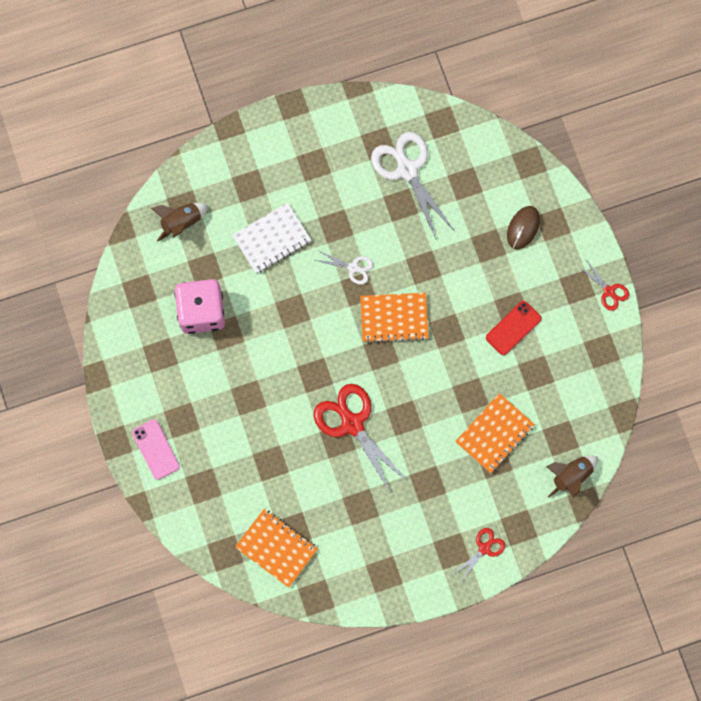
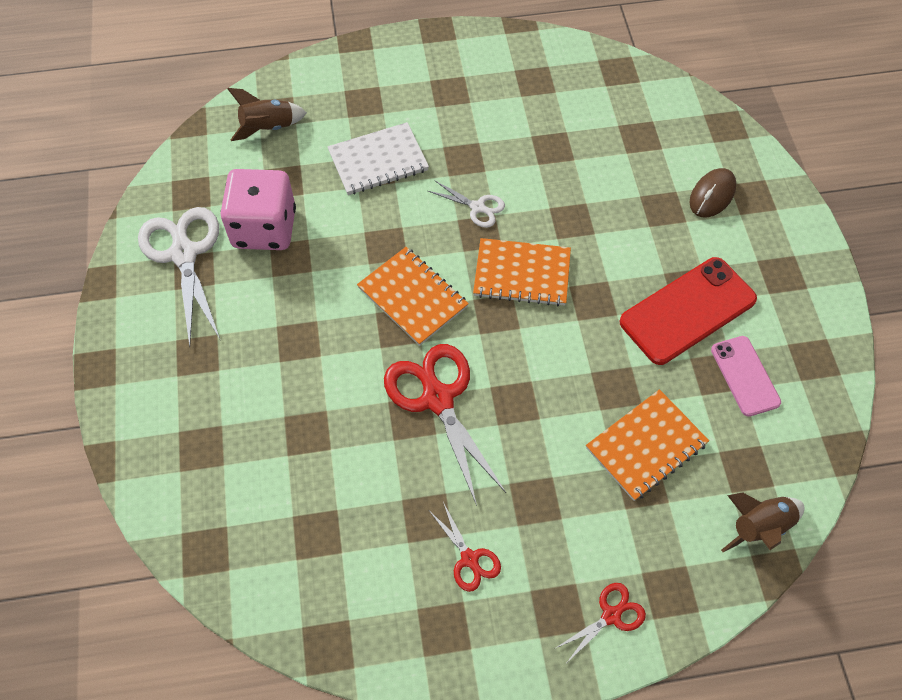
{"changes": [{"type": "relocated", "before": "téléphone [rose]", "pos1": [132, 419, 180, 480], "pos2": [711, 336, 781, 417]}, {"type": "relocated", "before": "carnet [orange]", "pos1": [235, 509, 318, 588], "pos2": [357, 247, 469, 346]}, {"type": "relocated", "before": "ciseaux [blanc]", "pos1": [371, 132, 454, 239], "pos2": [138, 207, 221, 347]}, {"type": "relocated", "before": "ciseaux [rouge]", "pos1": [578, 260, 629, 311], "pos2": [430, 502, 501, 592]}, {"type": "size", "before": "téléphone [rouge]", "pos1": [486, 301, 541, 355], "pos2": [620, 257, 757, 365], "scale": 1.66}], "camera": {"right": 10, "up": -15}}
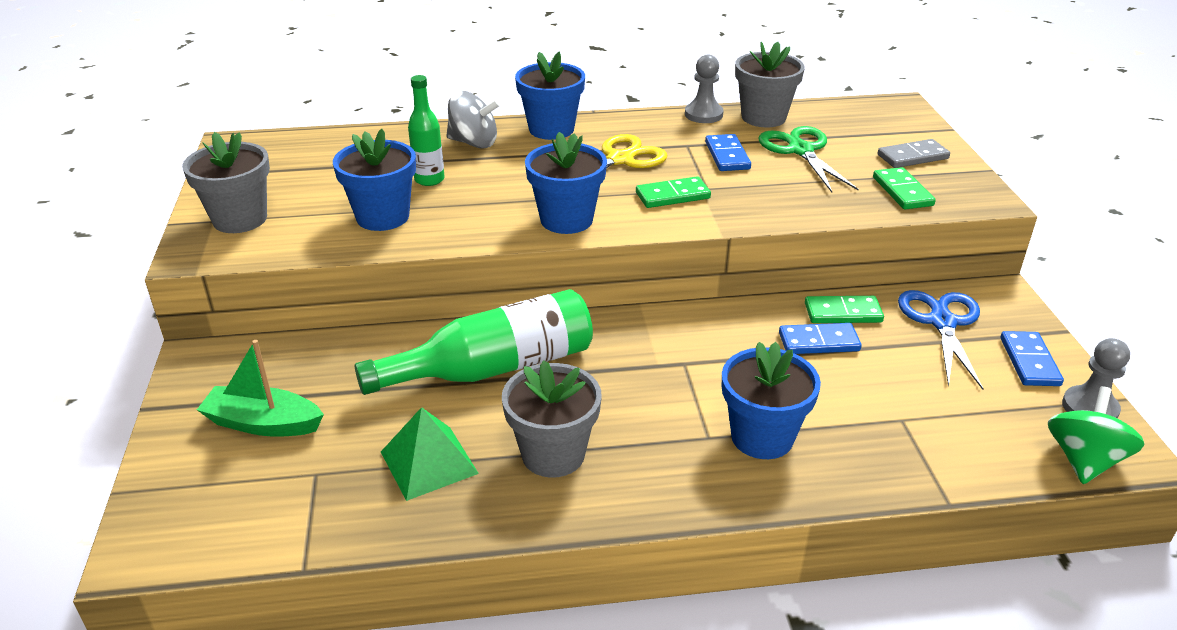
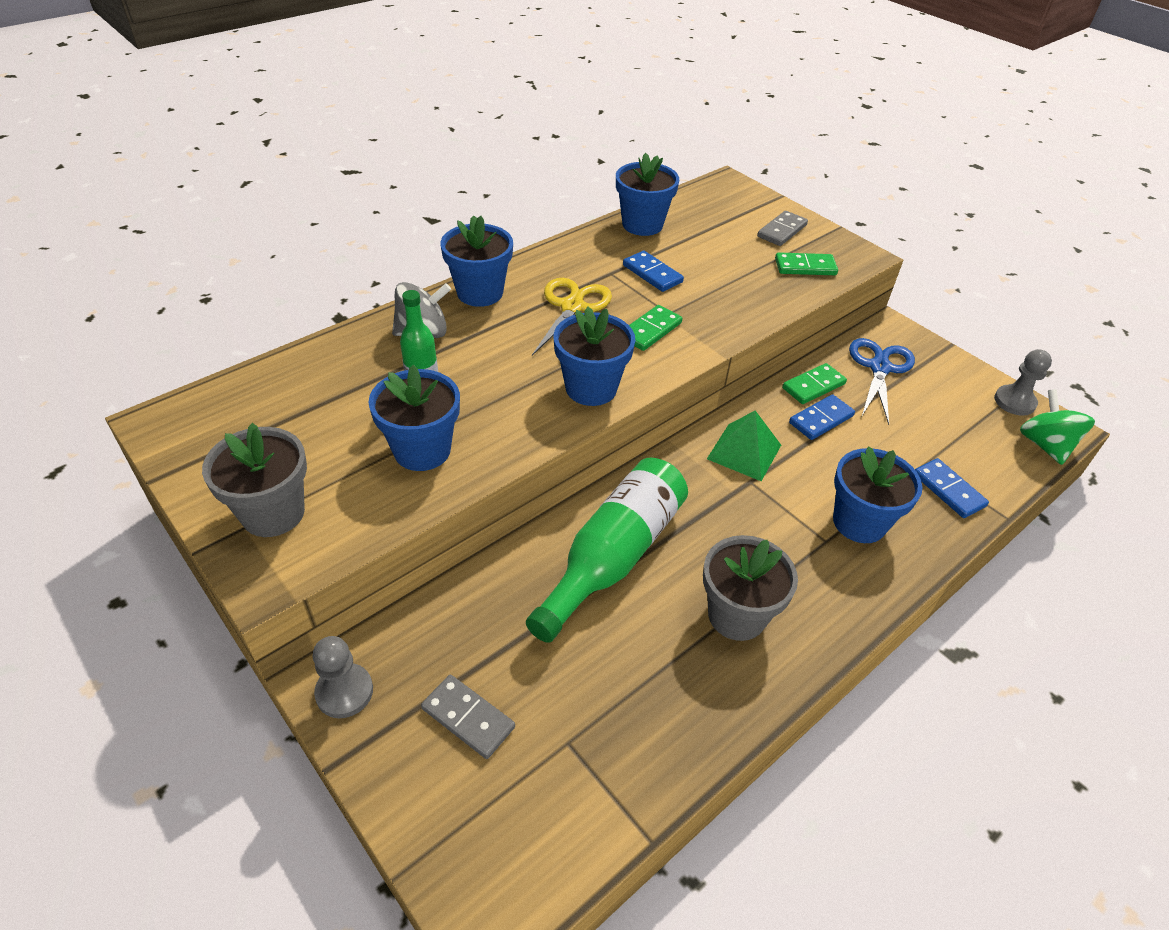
{"changes": [{"type": "missing", "before": "ciseaux [vert]", "pos1": [758, 126, 859, 192]}, {"type": "relocated", "before": "pyramide [vert]", "pos1": [381, 407, 479, 501], "pos2": [707, 410, 781, 481]}, {"type": "relocated", "before": "pion [gris]", "pos1": [685, 54, 724, 123], "pos2": [313, 636, 373, 718]}, {"type": "relocated", "before": "domino [bleu]", "pos1": [1000, 331, 1064, 386], "pos2": [915, 458, 989, 518]}, {"type": "exchanged", "before": "bateau [vert]", "after": "domino [gris]", "pos1": [197, 340, 324, 437], "pos2": [421, 675, 515, 759]}, {"type": "colour", "before": "pot de fleurs [gris]", "after": "pot de fleurs [bleu]", "pos1": [735, 42, 805, 127], "pos2": [616, 153, 679, 236]}, {"type": "spun", "before": "domino [vert]", "pos1": [873, 167, 936, 209], "pos2": [775, 252, 838, 275], "turn": -45}, {"type": "spun", "before": "ciseaux [bleu]", "pos1": [898, 290, 983, 390], "pos2": [849, 338, 915, 425], "turn": 45}], "camera": {"right": -35, "up": 10}}
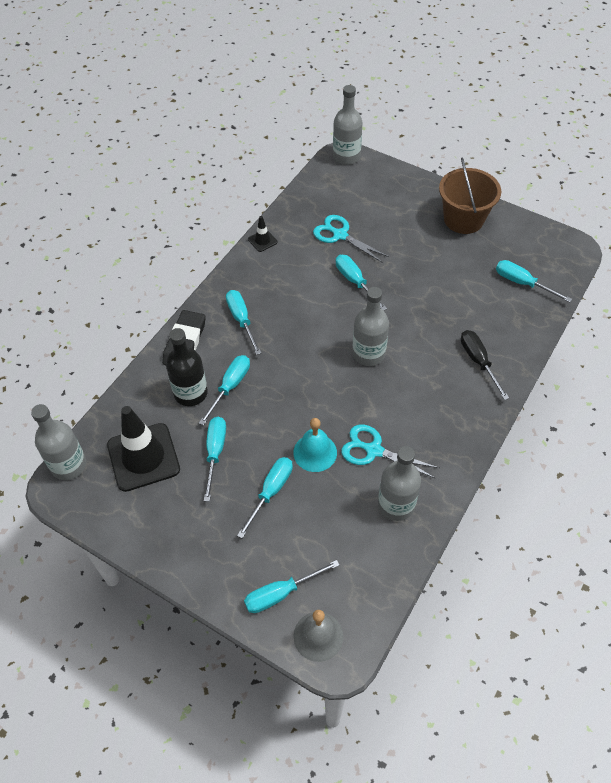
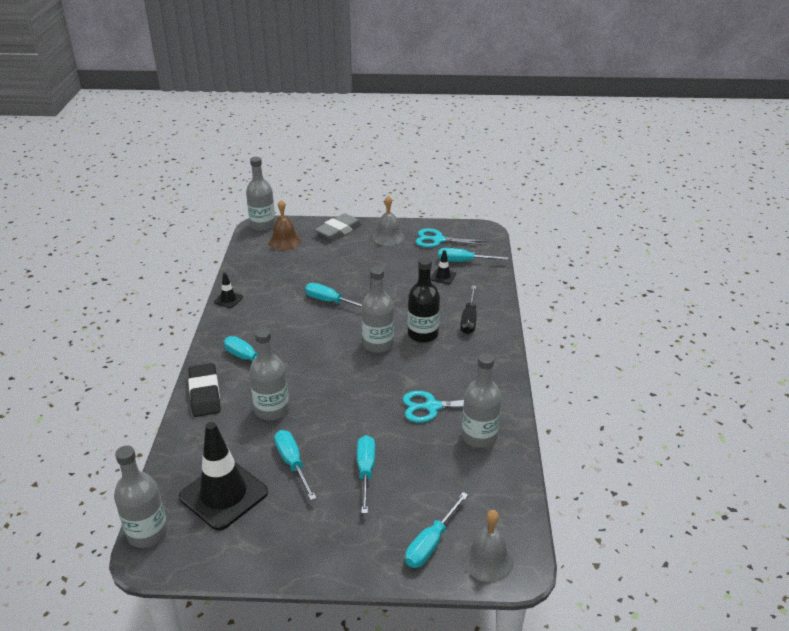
{"changes": [{"type": "missing", "before": "cloche [turquoise]", "pos1": [293, 418, 337, 472]}, {"type": "appeared", "after": "cloche [marron]", "pos2": [269, 200, 301, 250]}, {"type": "appeared", "after": "gomme [gris]", "pos2": [315, 213, 362, 240]}, {"type": "appeared", "after": "cône de chantier [noir]", "pos2": [431, 250, 456, 284]}, {"type": "relocated", "before": "bouteille [noir]", "pos1": [166, 328, 208, 406], "pos2": [408, 257, 440, 343]}, {"type": "relocated", "before": "ciseaux [turquoise]", "pos1": [313, 215, 389, 263], "pos2": [416, 228, 487, 248]}, {"type": "exchanged", "before": "tournevis [turquoise]", "after": "bouteille [gris]", "pos1": [199, 355, 250, 426], "pos2": [249, 328, 289, 420]}, {"type": "exchanged", "before": "seau [marron]", "after": "cloche [gris]", "pos1": [439, 157, 501, 234], "pos2": [373, 195, 404, 246]}, {"type": "spun", "before": "tournevis [noir]", "pos1": [461, 330, 509, 400], "pos2": [460, 286, 477, 334], "turn": -120}], "camera": {"right": -30, "up": -20}}
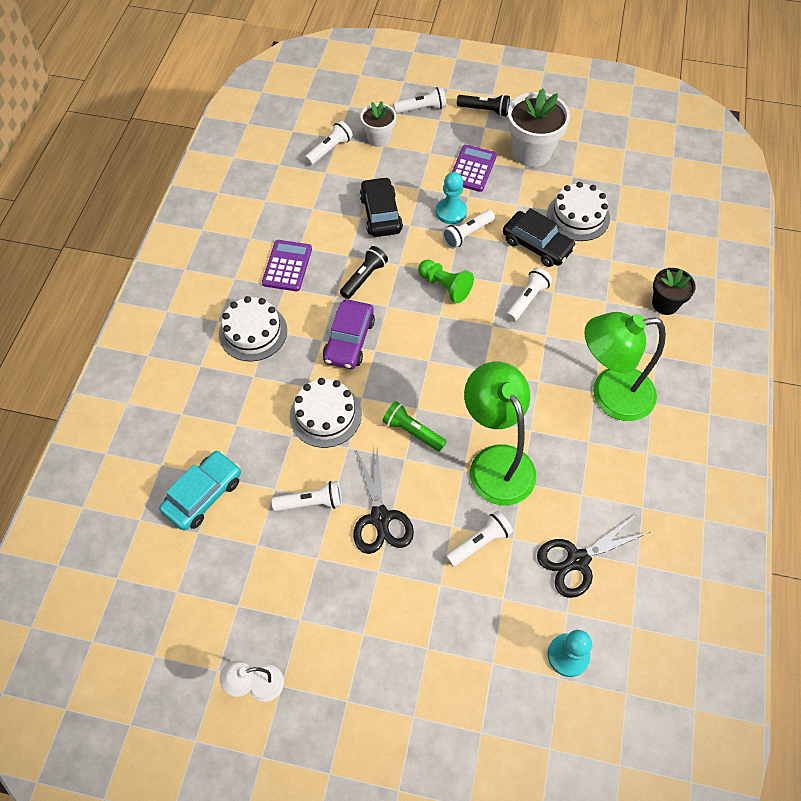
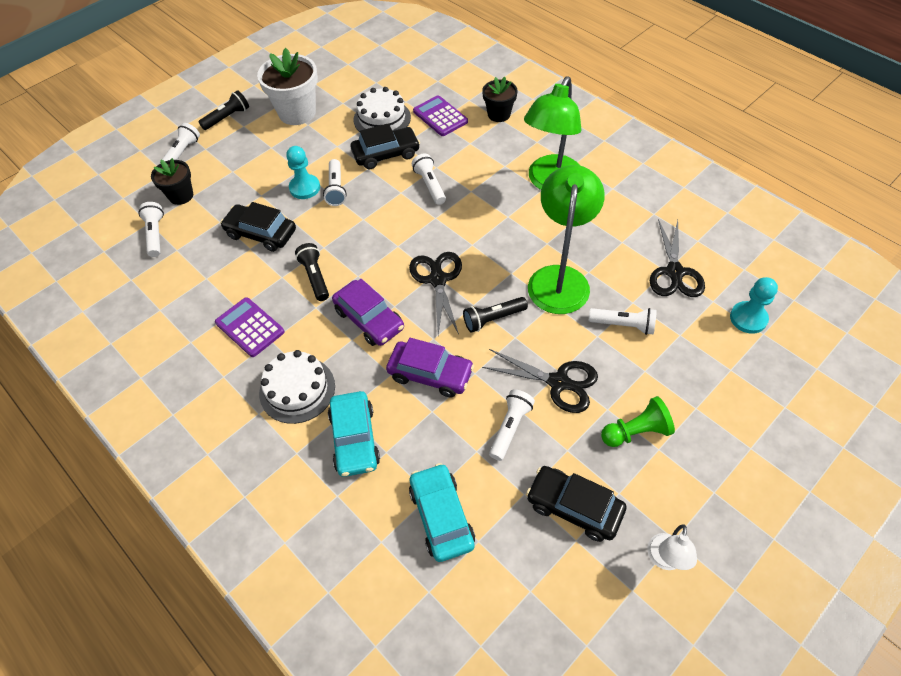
{"changes": [{"type": "appeared", "after": "voiture [turquoise]", "pos2": [328, 391, 380, 477]}, {"type": "appeared", "after": "ciseaux [noir]", "pos2": [409, 252, 462, 335]}, {"type": "appeared", "after": "voiture [noir]", "pos2": [526, 466, 627, 542]}, {"type": "relocated", "before": "pion [vert]", "pos1": [418, 260, 474, 303], "pos2": [601, 396, 675, 447]}, {"type": "relocated", "before": "calculatrice [violet]", "pos1": [452, 145, 497, 192], "pos2": [413, 95, 468, 136]}, {"type": "exchanged", "before": "gâteau [blanc]", "after": "voiture [violet]", "pos1": [290, 378, 362, 448], "pos2": [386, 338, 474, 397]}, {"type": "colour", "before": "pot de fleurs [blanc]", "after": "pot de fleurs [noir]", "pos1": [360, 101, 396, 147], "pos2": [151, 158, 193, 205]}, {"type": "colour", "before": "lampe de poche [vert]", "after": "lampe de poche [noir]", "pos1": [383, 401, 446, 452], "pos2": [463, 297, 528, 333]}, {"type": "spun", "before": "lampe de poche [blanc]", "pos1": [445, 511, 513, 567], "pos2": [589, 308, 657, 335], "turn": 105}, {"type": "spun", "before": "lampe [vert]", "pos1": [464, 362, 536, 505], "pos2": [528, 165, 605, 314], "turn": 90}], "camera": {"right": -55, "up": -5}}
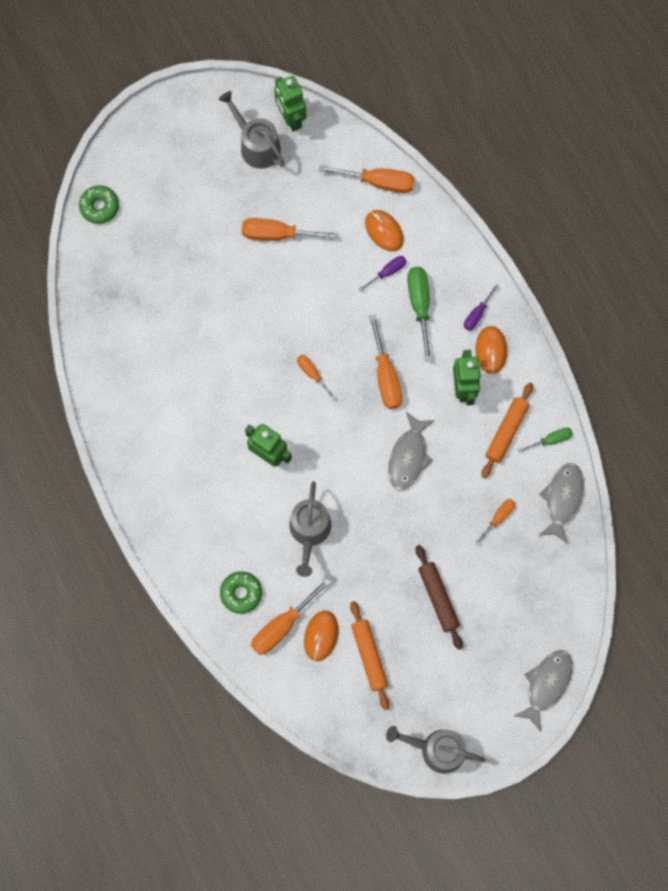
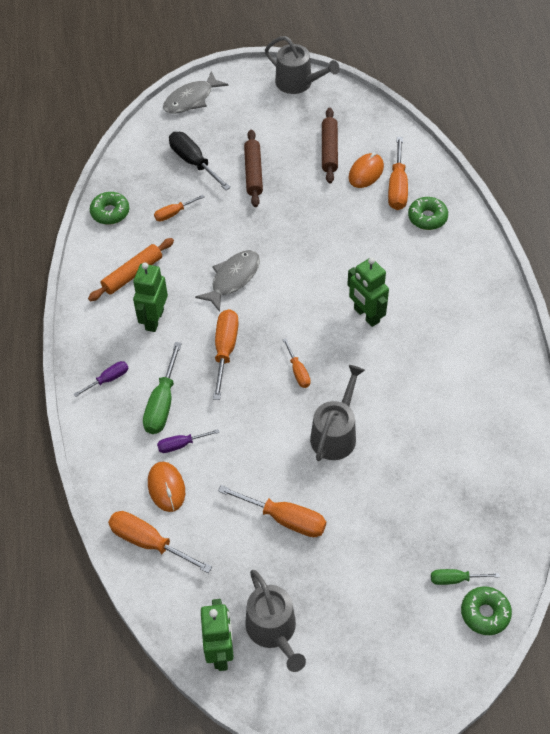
{"changes": [{"type": "missing", "before": "souris [orange]", "pos1": [475, 326, 507, 374]}, {"type": "appeared", "after": "tournevis [noir]", "pos2": [169, 132, 231, 190]}, {"type": "relocated", "before": "arrosoir [gris]", "pos1": [289, 481, 331, 577], "pos2": [310, 365, 365, 461]}, {"type": "relocated", "before": "tournevis [vert]", "pos1": [517, 428, 573, 453], "pos2": [431, 569, 500, 585]}, {"type": "exchanged", "before": "poisson [gris]", "after": "beignet [vert]", "pos1": [538, 463, 584, 544], "pos2": [90, 192, 129, 225]}, {"type": "colour", "before": "rouleau à pâtisserie [orange]", "after": "rouleau à pâtisserie [marron]", "pos1": [350, 601, 389, 710], "pos2": [322, 108, 338, 183]}, {"type": "spun", "before": "tournevis [orange]", "pos1": [251, 578, 331, 655], "pos2": [388, 137, 408, 210], "turn": 120}], "camera": {"right": -160, "up": -20}}
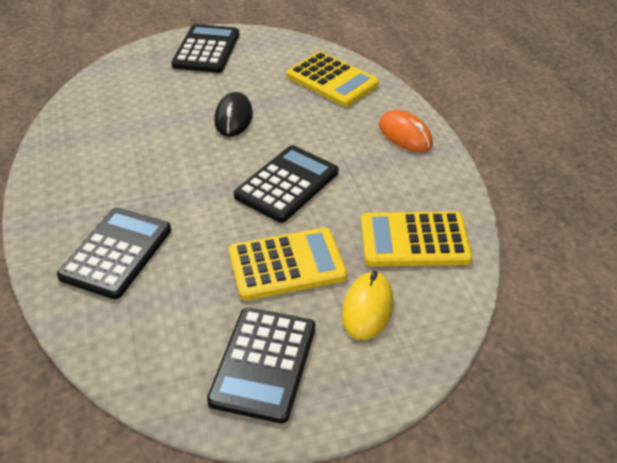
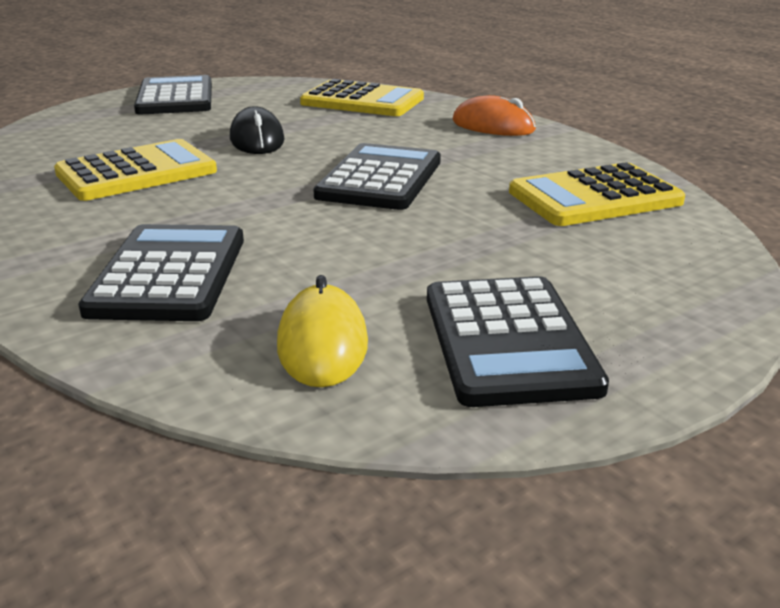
{"changes": [{"type": "relocated", "before": "calculatrice [jaune]", "pos1": [229, 228, 347, 300], "pos2": [54, 139, 217, 201]}, {"type": "relocated", "before": "souris [jaune]", "pos1": [342, 271, 393, 340], "pos2": [277, 275, 368, 387]}], "camera": {"right": -20, "up": -15}}
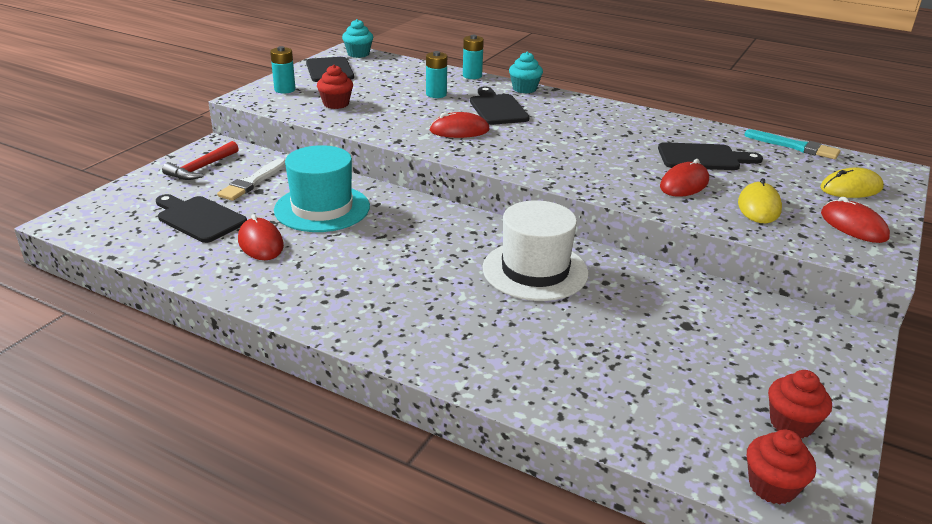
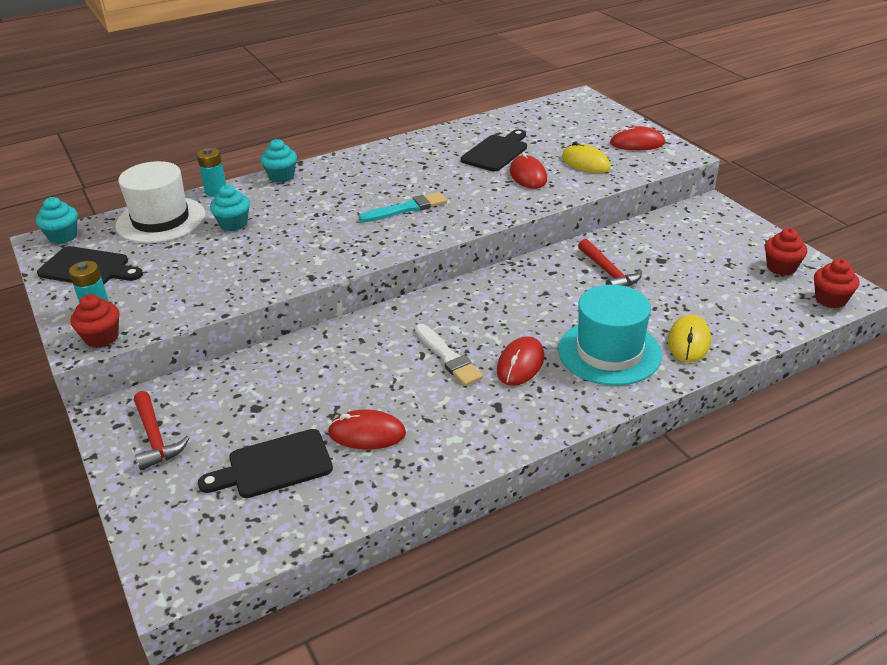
{"changes": [{"type": "missing", "before": "planche à découper [noir]", "pos1": [470, 87, 529, 125]}, {"type": "appeared", "after": "marteau [rouge]", "pos2": [578, 239, 642, 287]}, {"type": "relocated", "before": "pinceau [blanc]", "pos1": [217, 158, 286, 201], "pos2": [415, 324, 483, 386]}, {"type": "relocated", "before": "chapeau [turquoise]", "pos1": [274, 145, 370, 232], "pos2": [558, 285, 662, 386]}, {"type": "relocated", "before": "muffin [rouge]", "pos1": [317, 65, 353, 109], "pos2": [70, 294, 119, 348]}, {"type": "relocated", "before": "souris [rouge]", "pos1": [429, 112, 490, 138], "pos2": [497, 336, 544, 386]}, {"type": "relocated", "before": "chapeau [blanc]", "pos1": [483, 200, 589, 301], "pos2": [115, 161, 205, 243]}, {"type": "relocated", "before": "pinceau [turquoise]", "pos1": [744, 129, 840, 159], "pos2": [359, 192, 447, 222]}, {"type": "relocated", "before": "souris [jaune]", "pos1": [820, 168, 884, 198], "pos2": [668, 314, 711, 363]}, {"type": "exchanged", "before": "pile [turquoise]", "after": "muffin [turquoise]", "pos1": [426, 51, 447, 98], "pos2": [210, 185, 250, 231]}], "camera": {"right": -55, "up": 5}}
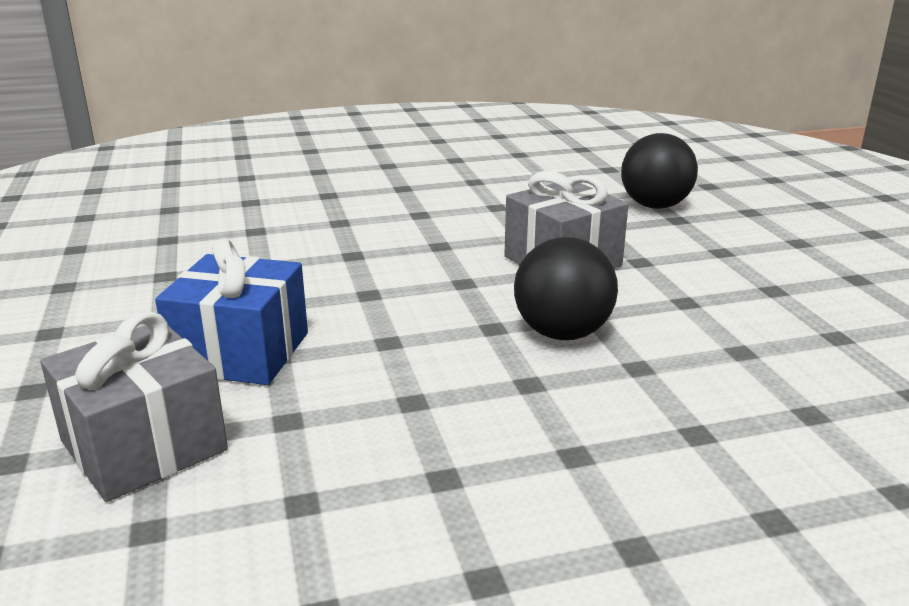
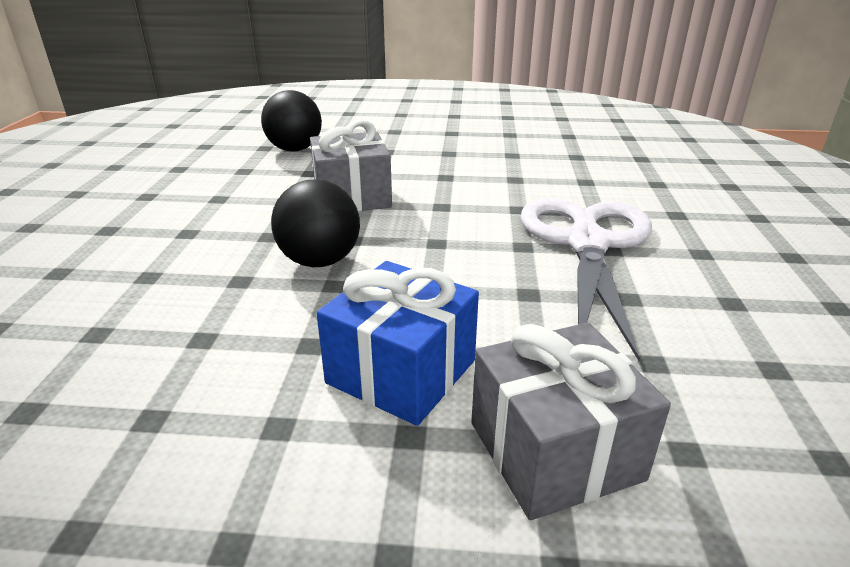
{"changes": [{"type": "appeared", "after": "ciseaux [blanc]", "pos2": [521, 198, 652, 361]}, {"type": "relocated", "before": "balle [noir]", "pos1": [514, 237, 618, 340], "pos2": [271, 179, 360, 267]}], "camera": {"right": -70, "up": 5}}
